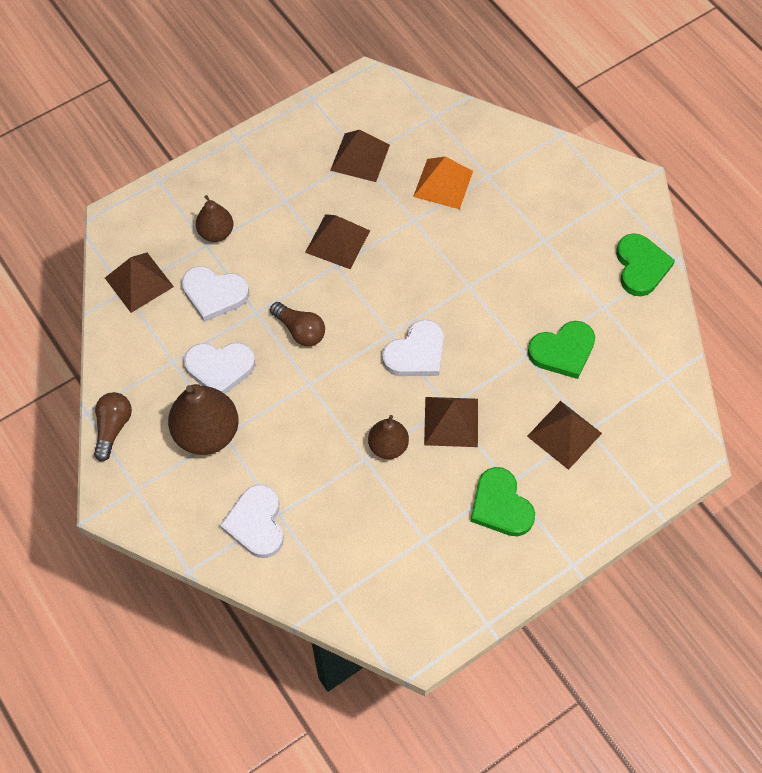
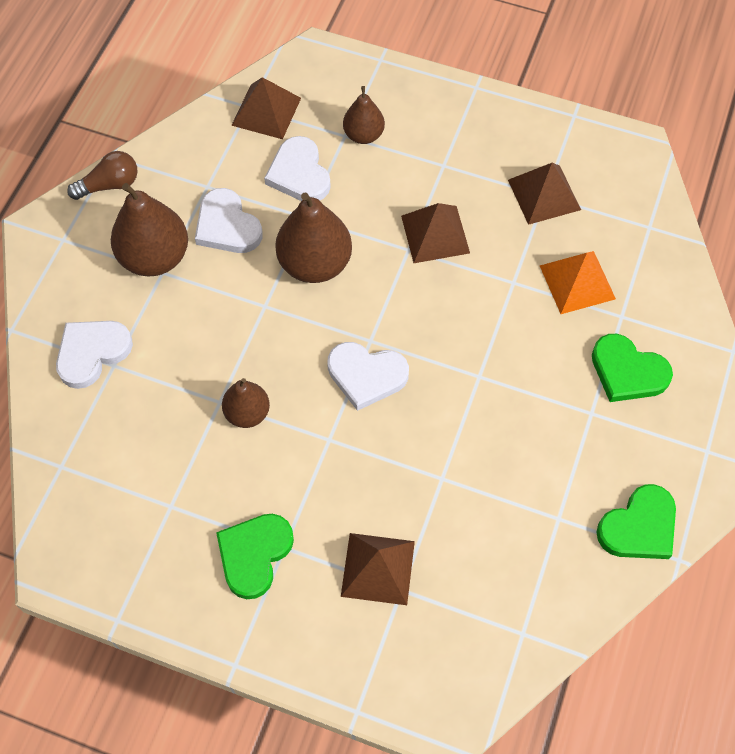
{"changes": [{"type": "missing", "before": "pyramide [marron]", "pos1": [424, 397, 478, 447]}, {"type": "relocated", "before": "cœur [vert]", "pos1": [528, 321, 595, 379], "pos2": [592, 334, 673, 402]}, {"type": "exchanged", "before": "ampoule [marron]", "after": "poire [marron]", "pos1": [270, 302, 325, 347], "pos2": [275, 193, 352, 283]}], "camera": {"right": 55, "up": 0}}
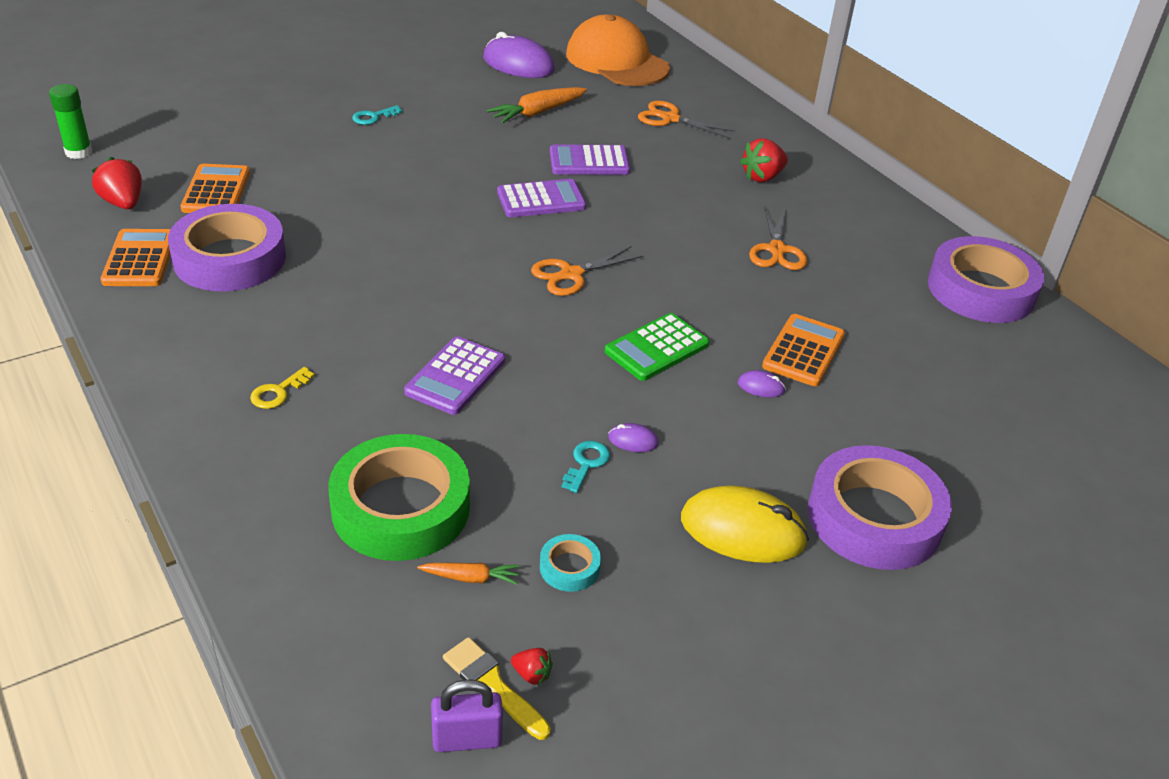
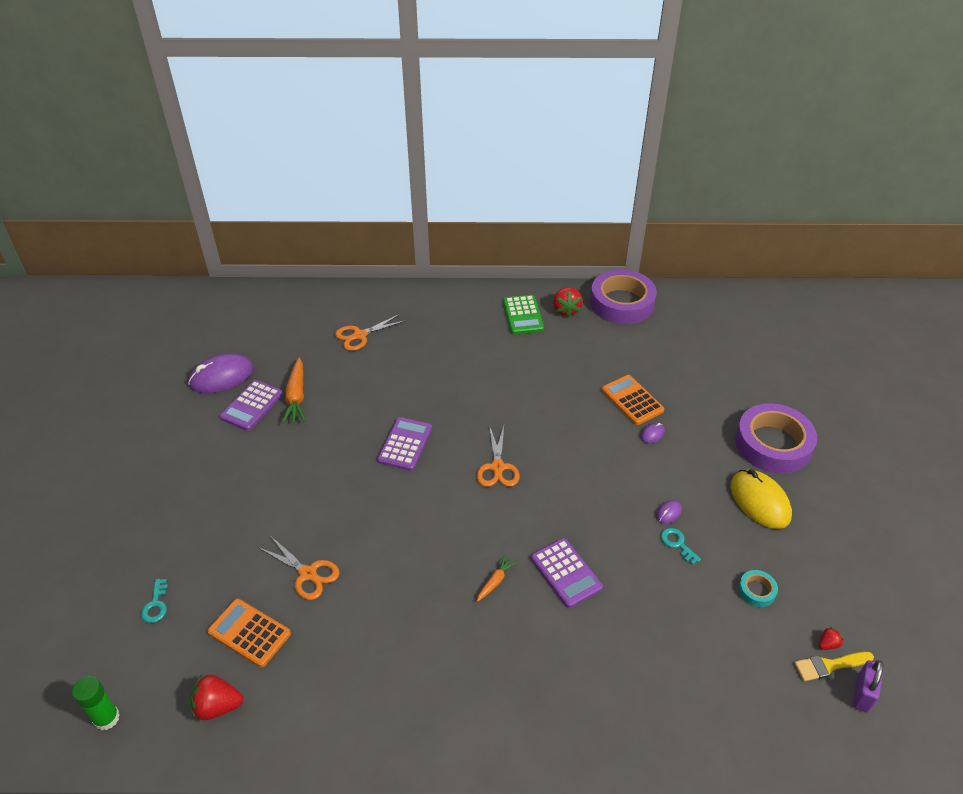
{"changes": [{"type": "missing", "before": "calculatrice [orange]", "pos1": [101, 229, 171, 286]}, {"type": "missing", "before": "ruban adhésif [violet]", "pos1": [168, 204, 286, 291]}, {"type": "missing", "before": "clé [jaune]", "pos1": [250, 367, 315, 409]}, {"type": "missing", "before": "ruban adhésif [vert]", "pos1": [328, 434, 470, 561]}, {"type": "missing", "before": "casquette [orange]", "pos1": [566, 14, 670, 86]}, {"type": "relocated", "before": "clé [turquoise]", "pos1": [352, 105, 403, 125], "pos2": [141, 579, 168, 623]}, {"type": "relocated", "before": "carotte [orange]", "pos1": [417, 563, 520, 585], "pos2": [477, 555, 517, 602]}, {"type": "relocated", "before": "calculatrice [violet]", "pos1": [550, 144, 630, 175], "pos2": [220, 380, 283, 431]}, {"type": "relocated", "before": "calculatrice [vert]", "pos1": [604, 313, 709, 381], "pos2": [503, 295, 544, 334]}, {"type": "relocated", "before": "fraise [rouge]", "pos1": [740, 138, 788, 182], "pos2": [553, 287, 583, 317]}, {"type": "relocated", "before": "ciseaux [orange]", "pos1": [749, 207, 807, 270], "pos2": [258, 537, 340, 600]}, {"type": "spun", "before": "souris [jaune]", "pos1": [681, 485, 809, 563], "pos2": [731, 469, 792, 529], "turn": -75}], "camera": {"right": -55, "up": 5}}
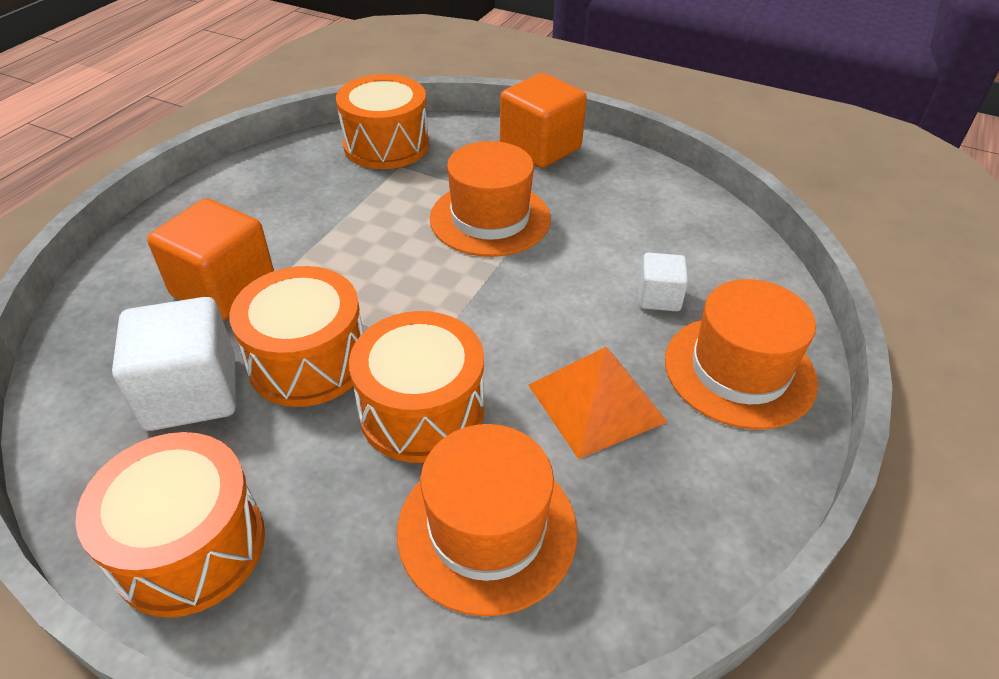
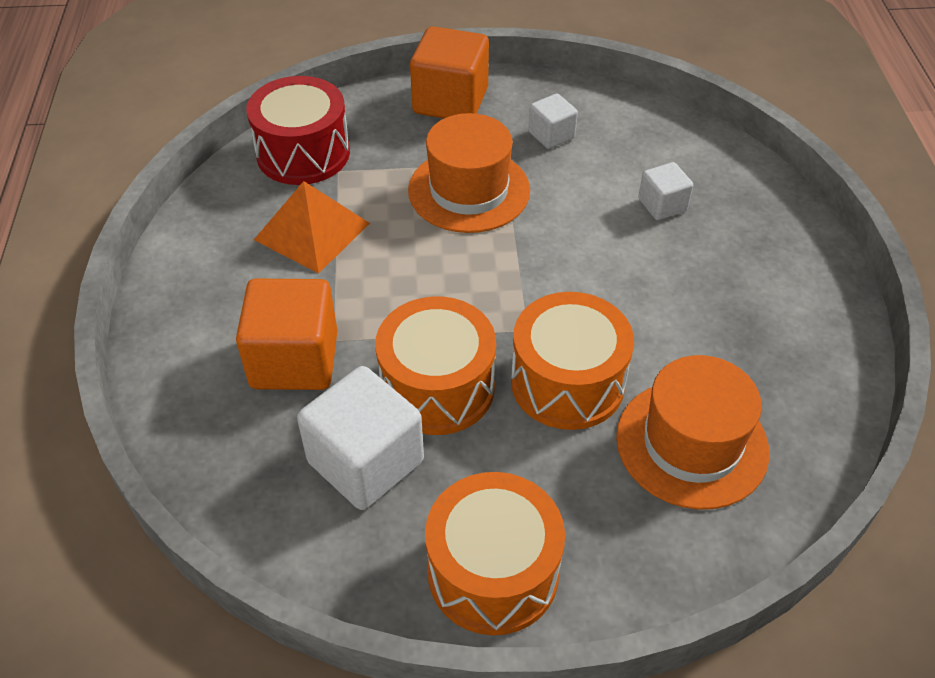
{"changes": [{"type": "missing", "before": "chapeau [orange]", "pos1": [665, 279, 818, 430]}, {"type": "appeared", "after": "cube [blanc]", "pos2": [528, 93, 578, 149]}, {"type": "relocated", "before": "pyramide [orange]", "pos1": [529, 347, 668, 459], "pos2": [254, 181, 370, 273]}, {"type": "colour", "before": "tambour [orange]", "after": "tambour [rouge]", "pos1": [336, 74, 429, 169], "pos2": [246, 76, 350, 185]}], "camera": {"right": -30, "up": 5}}
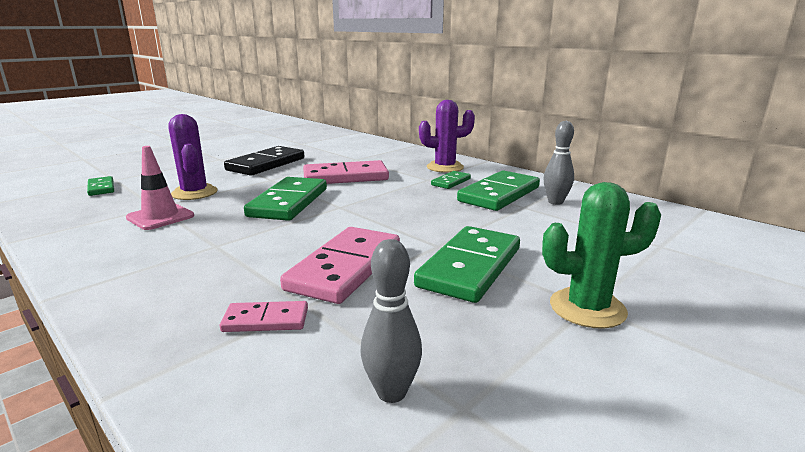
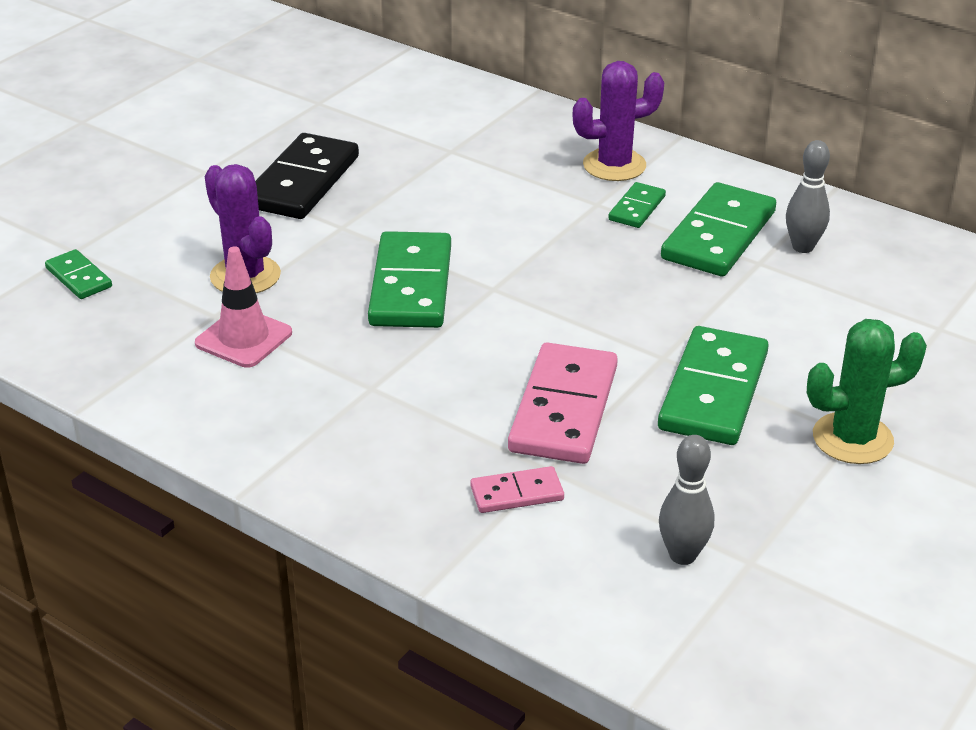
{"changes": [{"type": "missing", "before": "domino [rose]", "pos1": [303, 160, 389, 184]}], "camera": {"right": -10, "up": 15}}
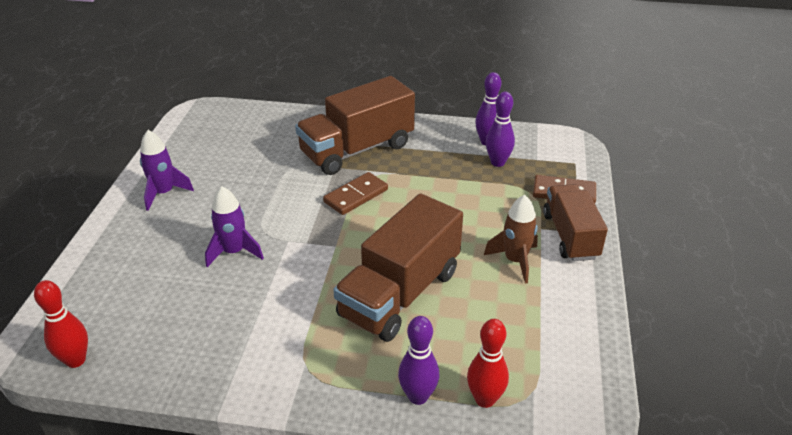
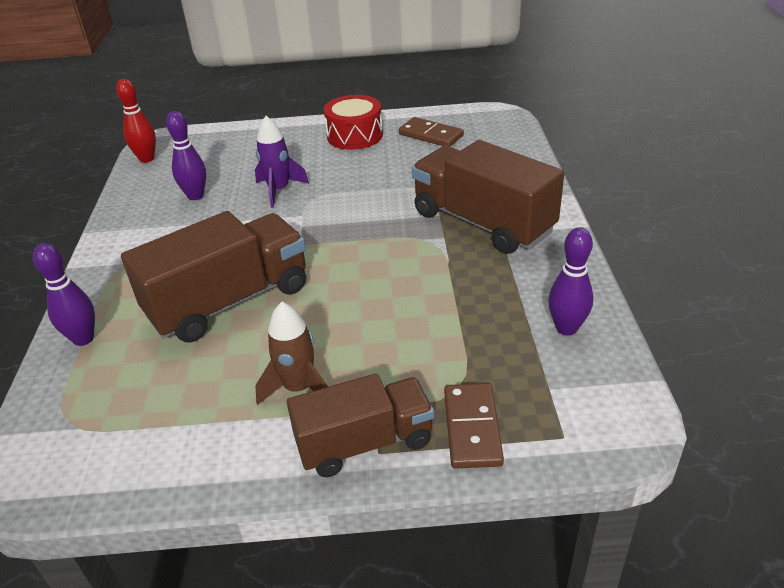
{"changes": [{"type": "missing", "before": "quille [rouge]", "pos1": [467, 319, 509, 408]}, {"type": "relocated", "before": "domino [marron]", "pos1": [323, 172, 388, 215], "pos2": [399, 117, 464, 147]}, {"type": "relocated", "before": "quille [violet]", "pos1": [486, 92, 515, 167], "pos2": [166, 111, 206, 200]}, {"type": "exchanged", "before": "fusée [violet]", "after": "tambour [rouge]", "pos1": [140, 130, 194, 211], "pos2": [324, 95, 383, 150]}, {"type": "spun", "before": "camion [marron]", "pos1": [333, 193, 463, 342], "pos2": [121, 211, 306, 343], "turn": 120}], "camera": {"right": 80, "up": 0}}
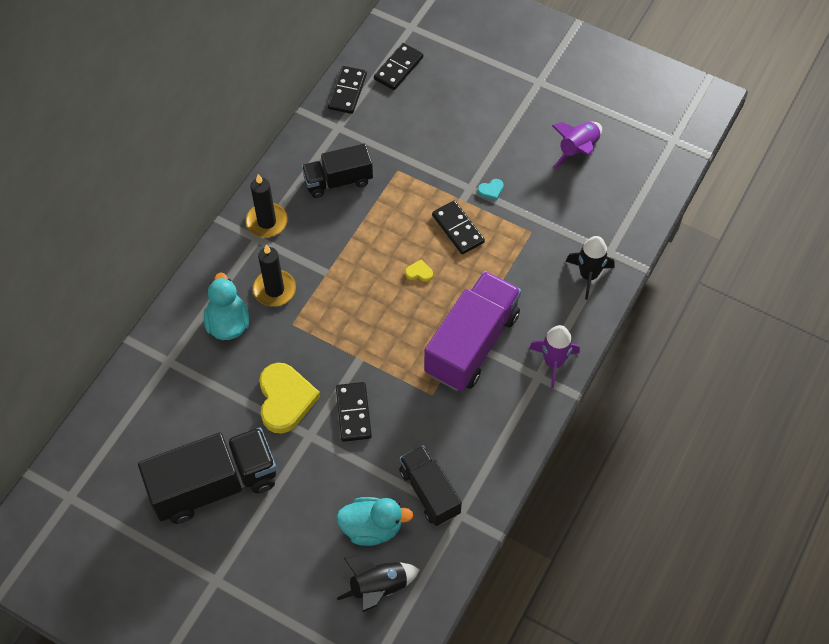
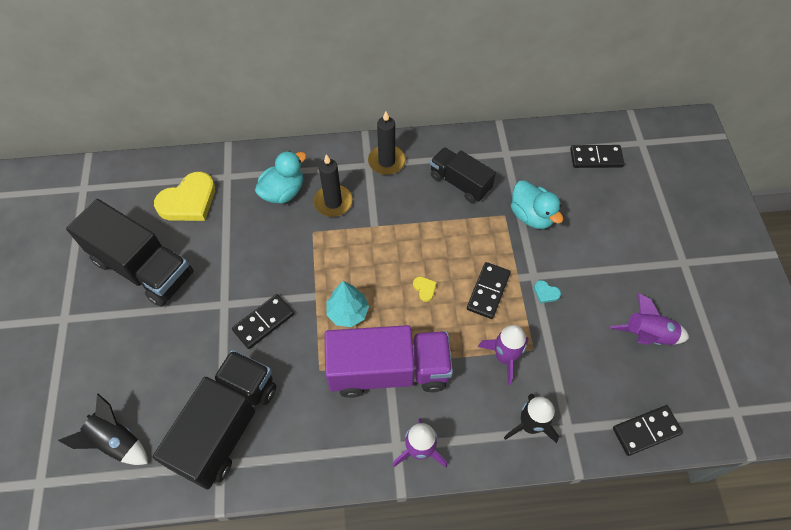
{"changes": [{"type": "appeared", "after": "arbre [turquoise]", "pos2": [326, 281, 369, 327]}, {"type": "appeared", "after": "fusée [violet]", "pos2": [478, 325, 529, 385]}, {"type": "relocated", "before": "cœur [jaune]", "pos1": [259, 363, 320, 433], "pos2": [154, 172, 215, 221]}, {"type": "relocated", "before": "domino [noir]", "pos1": [328, 66, 367, 114], "pos2": [613, 405, 683, 456]}, {"type": "relocated", "before": "canard [turquoise]", "pos1": [336, 497, 413, 546], "pos2": [511, 180, 563, 229]}, {"type": "size", "before": "camion [noir]", "pos1": [399, 445, 462, 526], "pos2": [153, 350, 276, 490], "scale": 1.64}], "camera": {"right": 55, "up": 0}}
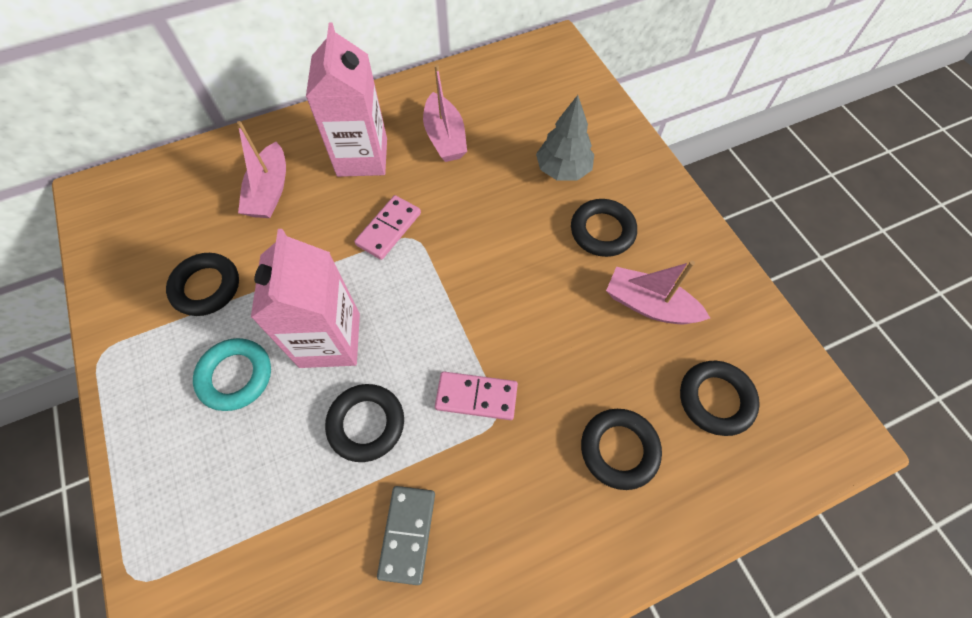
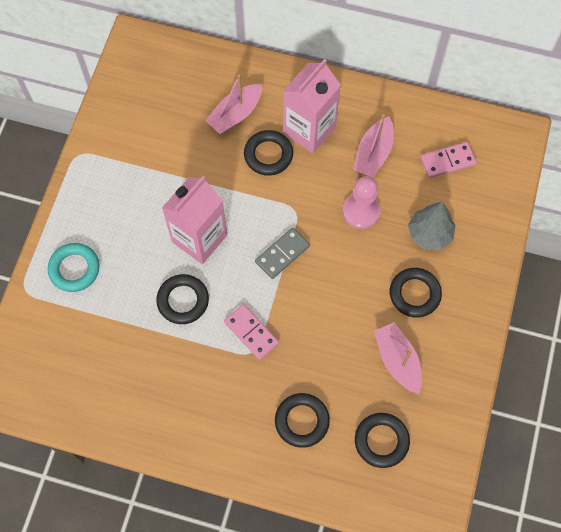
{"changes": [{"type": "appeared", "after": "pion [rose]", "pos2": [343, 176, 381, 229]}, {"type": "relocated", "before": "anneau [noir]", "pos1": [166, 253, 239, 316], "pos2": [244, 130, 293, 176]}, {"type": "relocated", "before": "anneau [turquoise]", "pos1": [193, 338, 271, 411], "pos2": [48, 243, 100, 292]}, {"type": "relocated", "before": "domino [rose]", "pos1": [354, 195, 421, 260], "pos2": [421, 142, 477, 178]}, {"type": "relocated", "before": "domino [gris]", "pos1": [377, 486, 435, 585], "pos2": [255, 228, 310, 279]}], "camera": {"right": 40, "up": 5}}
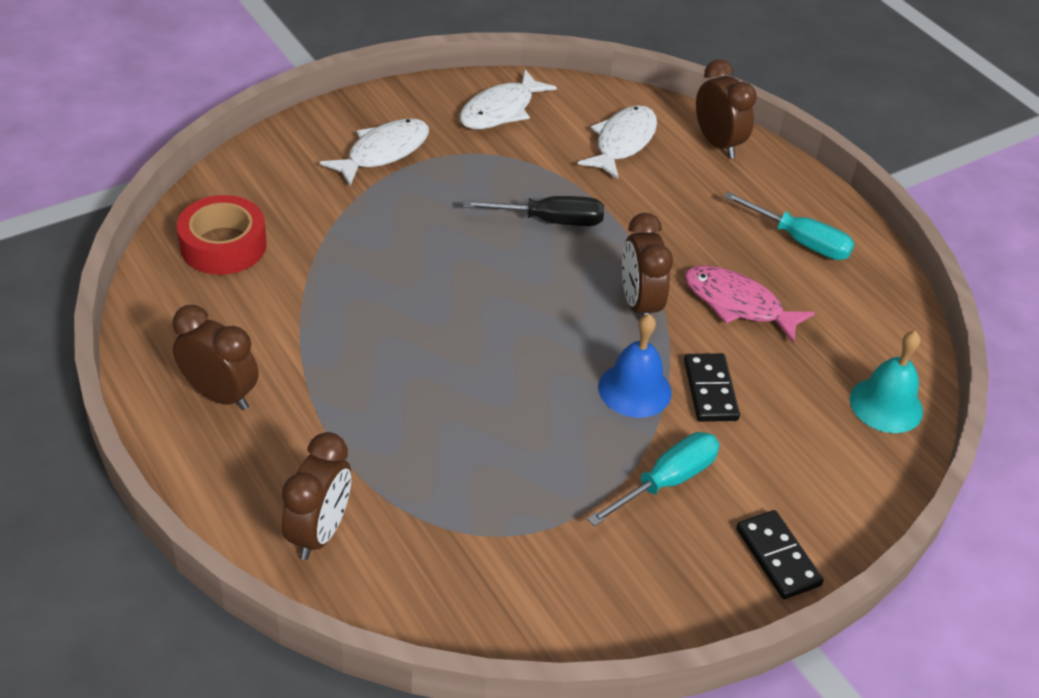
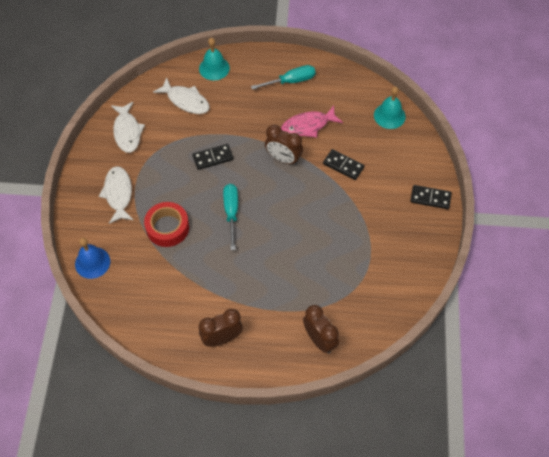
{"changes": [{"type": "relocated", "before": "ruban adhésif [rouge]", "pos1": [177, 195, 267, 275], "pos2": [144, 202, 189, 247]}, {"type": "relocated", "before": "tournevis [turquoise]", "pos1": [587, 432, 720, 527], "pos2": [223, 184, 238, 250]}, {"type": "relocated", "before": "cloche [bleu]", "pos1": [598, 314, 672, 418], "pos2": [75, 238, 110, 279]}, {"type": "exchanged", "before": "tournevis [noir]", "after": "domino [noir]", "pos1": [463, 196, 604, 226], "pos2": [192, 144, 233, 170]}, {"type": "exchanged", "before": "réveil [marron]", "after": "cloche [turquoise]", "pos1": [696, 59, 757, 158], "pos2": [199, 38, 230, 81]}, {"type": "spun", "before": "poisson [blanc]", "pos1": [578, 105, 657, 179], "pos2": [153, 77, 210, 114], "turn": 150}], "camera": {"right": -50, "up": 15}}
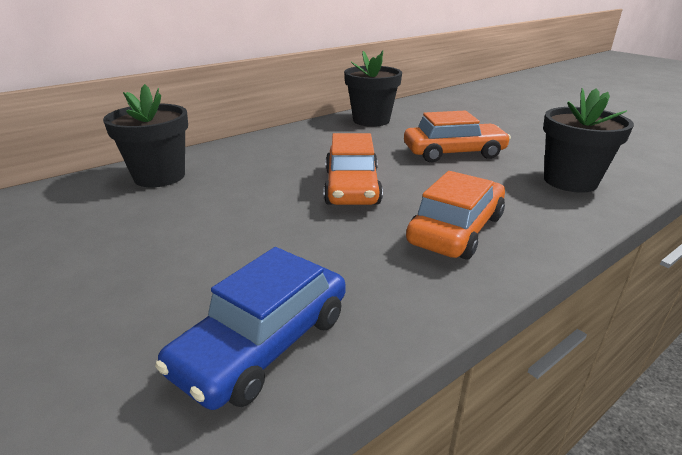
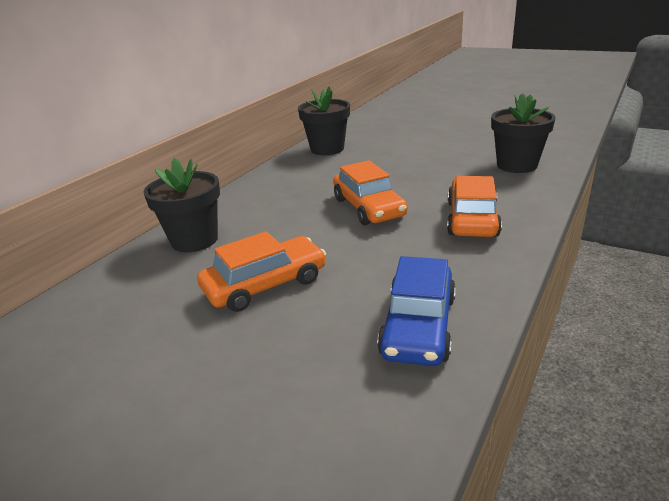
{"changes": [{"type": "relocated", "before": "voiture [orange]", "pos1": [404, 110, 511, 163], "pos2": [197, 231, 326, 312]}], "camera": {"right": -20, "up": 0}}
